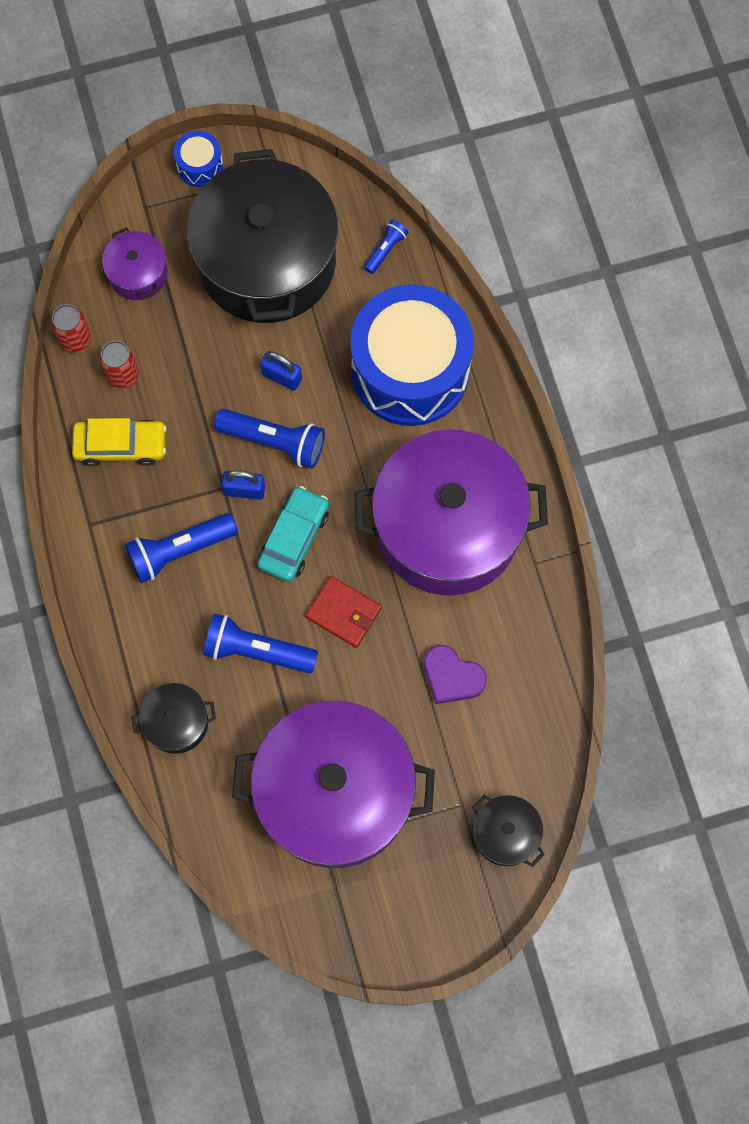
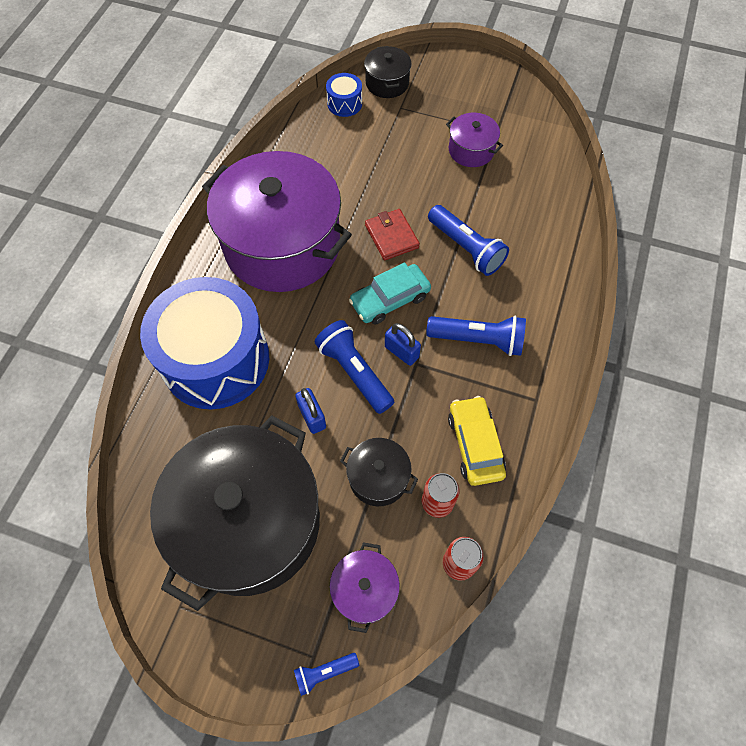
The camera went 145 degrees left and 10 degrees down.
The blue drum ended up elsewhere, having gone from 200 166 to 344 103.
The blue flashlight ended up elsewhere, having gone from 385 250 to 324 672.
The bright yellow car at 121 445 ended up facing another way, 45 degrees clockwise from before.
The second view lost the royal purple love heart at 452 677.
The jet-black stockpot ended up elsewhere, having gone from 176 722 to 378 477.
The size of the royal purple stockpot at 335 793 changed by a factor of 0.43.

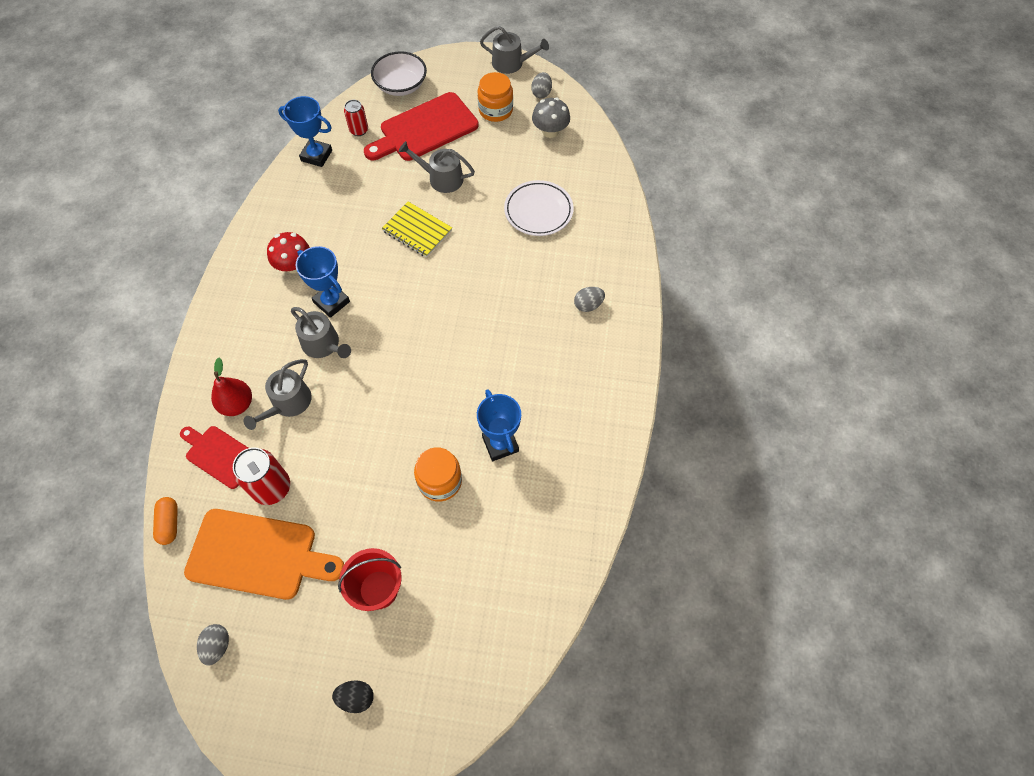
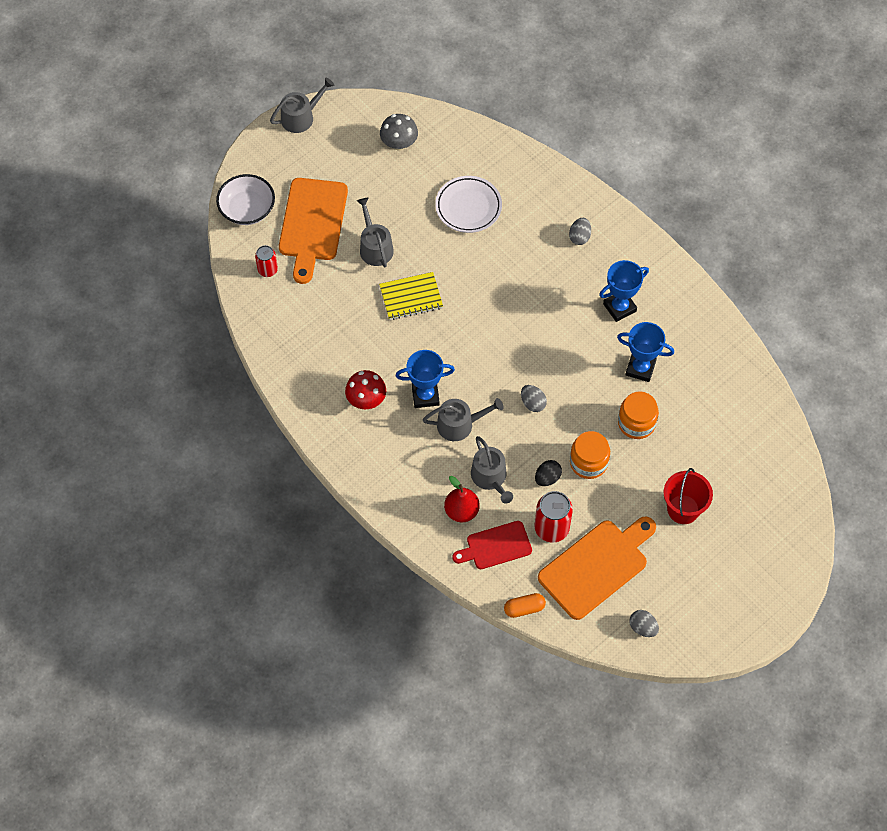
The camera went 50 degrees left and 0 degrees up.
The bright orange jar ended up elsewhere, having gone from 495 110 to 588 462.
The ash-grey egg ended up elsewhere, having gone from 541 93 to 533 403.
What was the scarlet bread board at 425 129 turned into the bright orange bread board at 312 224.
The blue award cup ended up elsewhere, having gone from 316 156 to 619 307.
The ash-grey watering can at 441 178 ended up facing another way, 105 degrees clockwise from before.
The bright orange capsule at 169 523 ended up facing another way, 45 degrees counterclockwise from before.
The jet-black egg ended up elsewhere, having gone from 356 697 to 547 478.

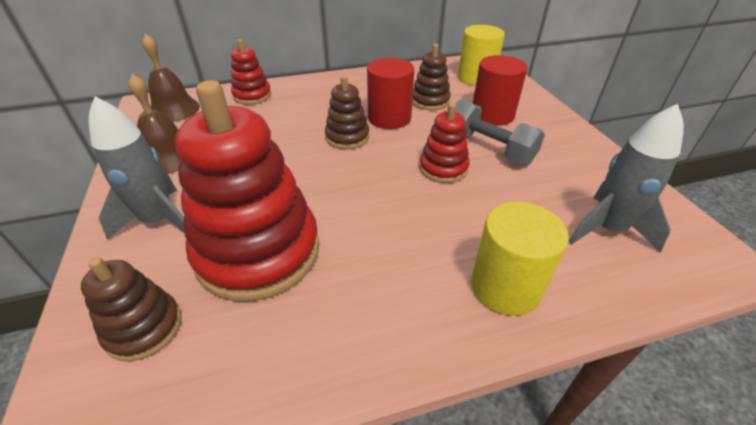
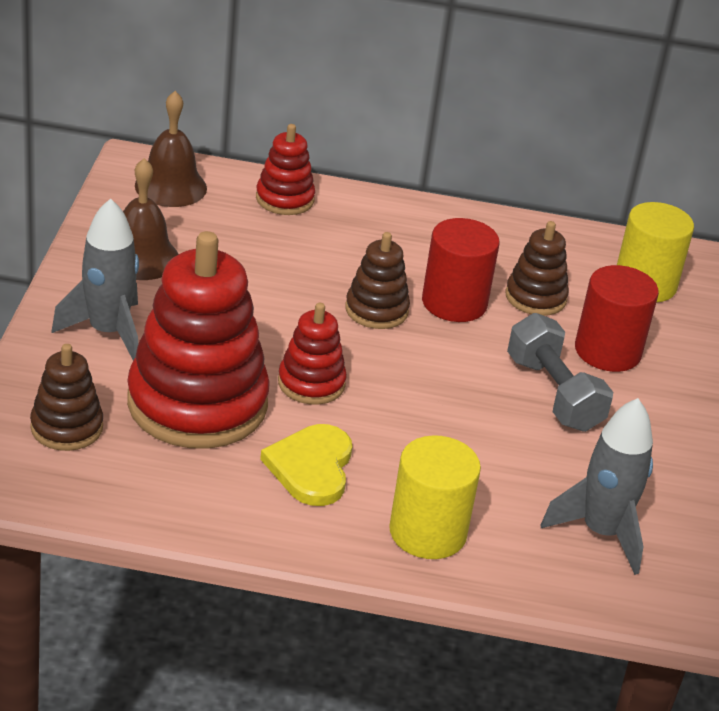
The camera went 20 degrees right and 5 degrees down.
The scarlet stacking rings ended up elsewhere, having gone from 443 168 to 311 383.
The second view gained the bright yellow love heart at 311 467.

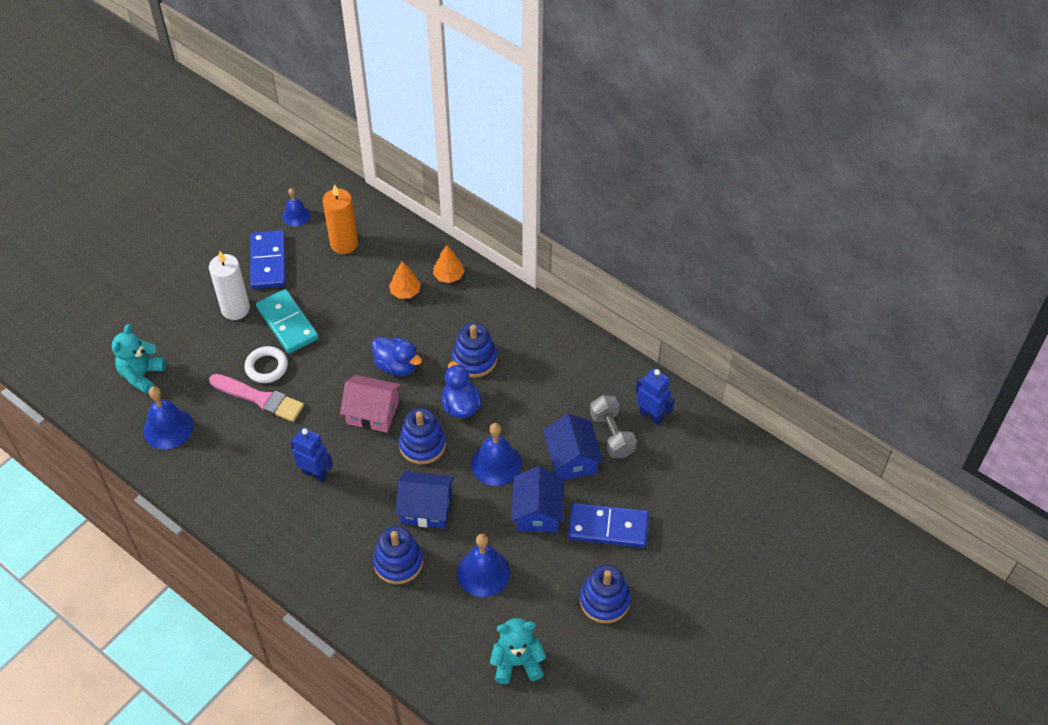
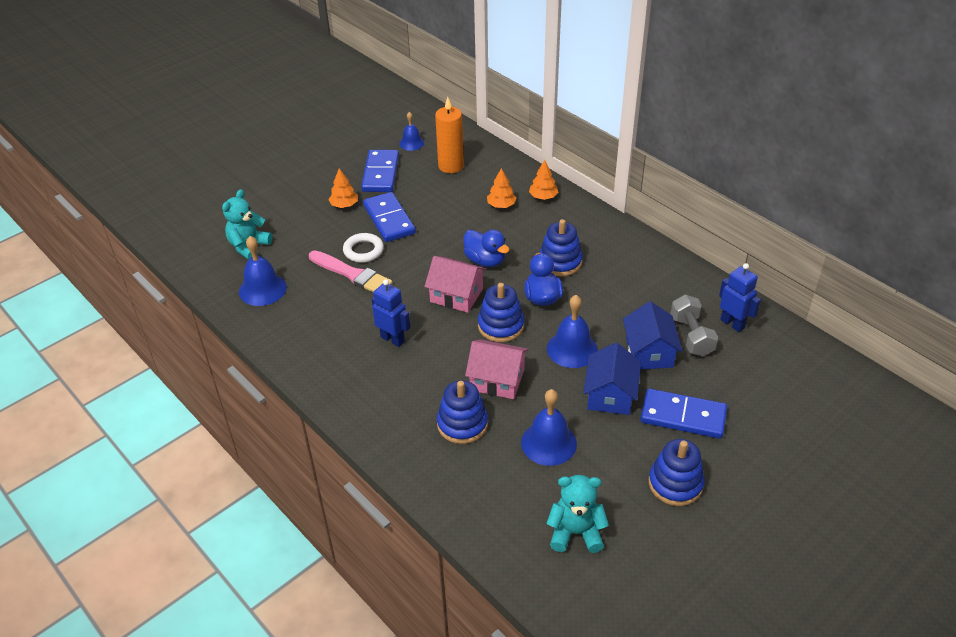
The camera went 10 degrees right and 10 degrees down.
Where the snow-white pillar candle stood at 235 309, the bright orange fir tree came to stand at 344 205.
What was the turquoise domino at 287 323 turned into the blue domino at 389 219.
What was the blue cottage at 426 508 turned into the rose-pink cottage at 497 380.

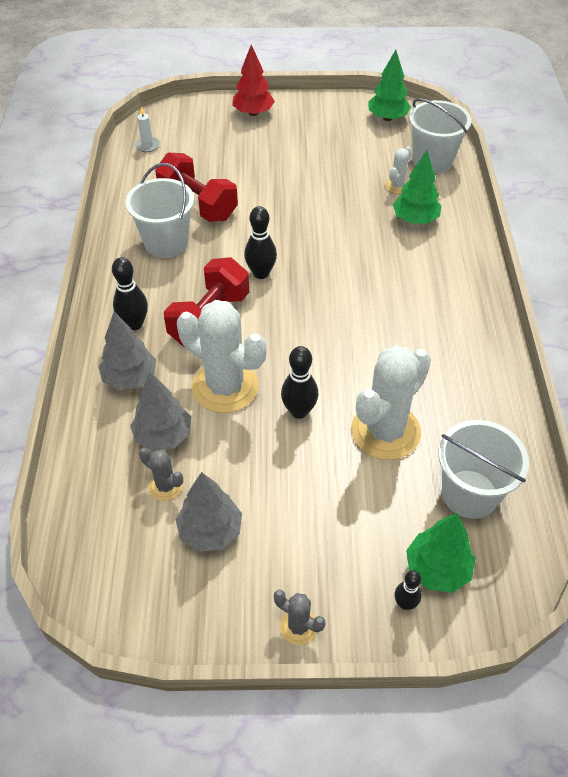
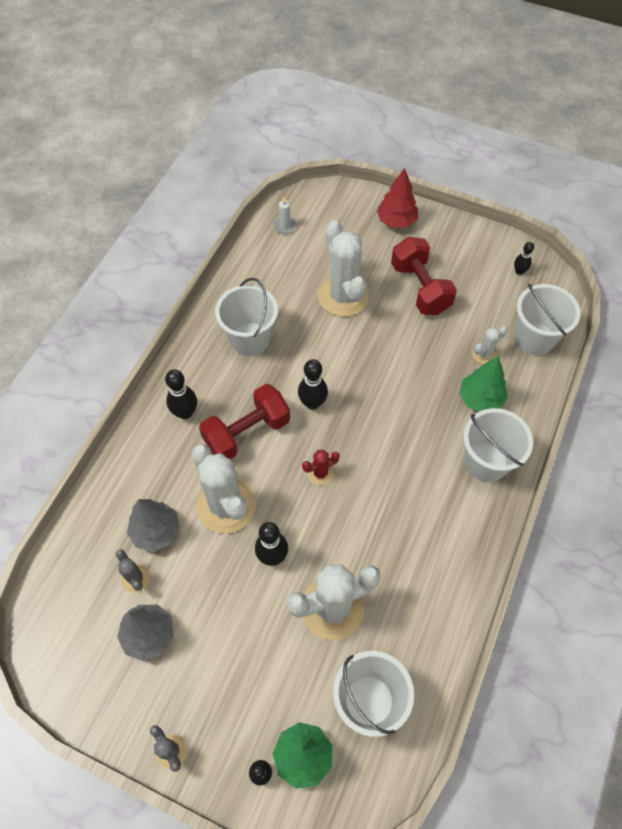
The camera went 25 degrees right and 10 degrees up.
Where the emerald fir tree stood at 387 118, the jet-black skittle came to stand at 519 271.
The scarlet dumbbell ended up elsewhere, having gone from 198 204 to 420 288.
The second view lost the ash-grey fir tree at 130 378.
The second view gained the snow-white prickly plant at 343 296.
The second view gained the snow-white pail at 486 462.
The second view gained the scarlet prickly plant at 320 473.

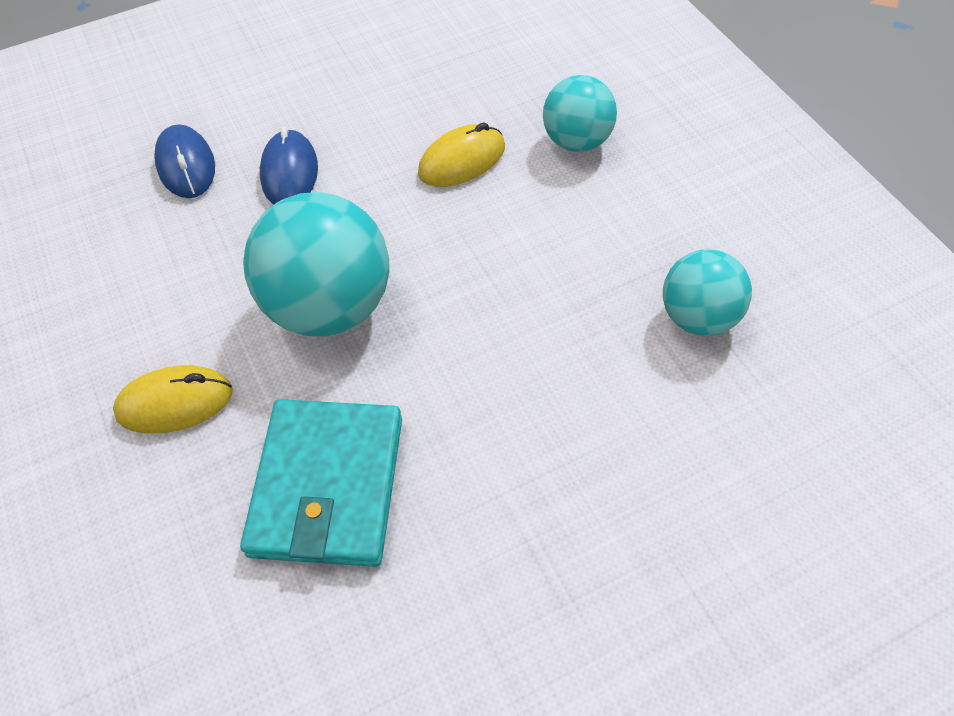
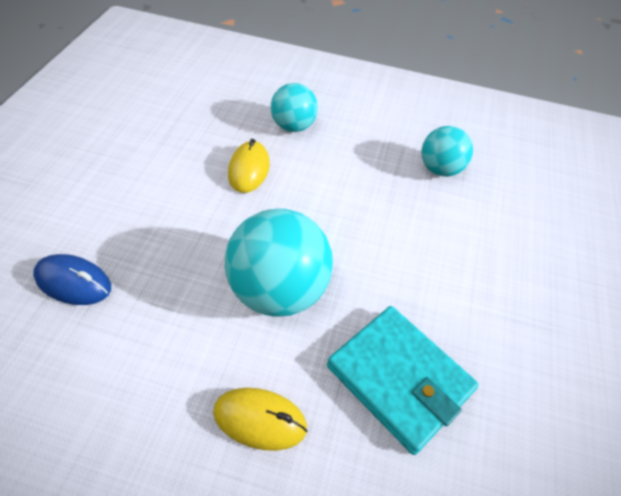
The camera went 55 degrees left and 5 degrees down.
The second view lost the blue PC mouse at 290 173.
The bright yellow PC mouse at 175 403 ended up facing another way, 75 degrees clockwise from before.

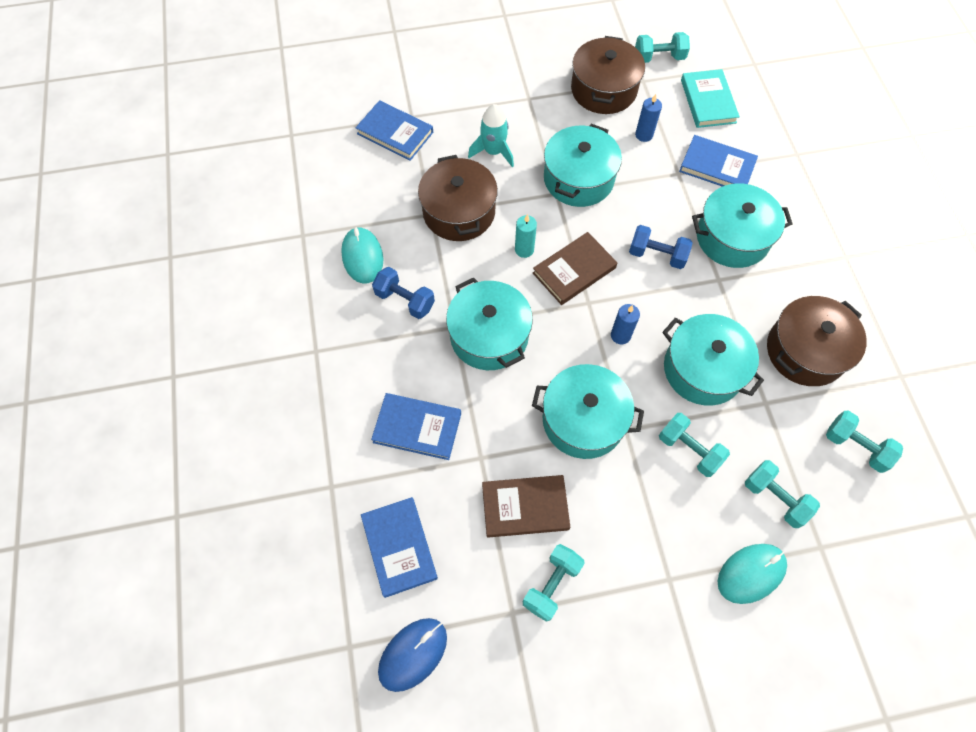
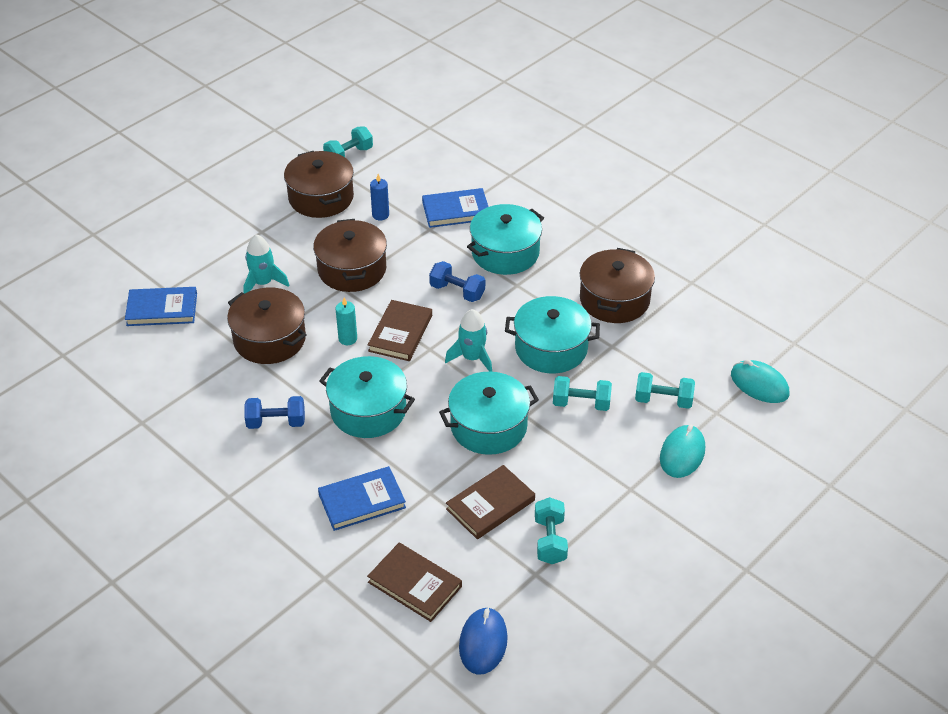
The camera went 35 degrees left and 20 degrees down.
The second view lost the turquoise book at 708 101.
What was the turquoise stockpot at 578 179 turned into the brown stockpot at 352 269.
The blue dumbbell at 657 255 ended up facing another way, 45 degrees clockwise from before.
The turquoise PC mouse ended up elsewhere, having gone from 362 257 to 759 384.
Where the blue pillar candle stood at 620 335, the turquoise toy rocket came to stand at 472 358.
The second view lost the turquoise dumbbell at 855 446.
What was the blue book at 399 547 turned into the brown book at 415 584.

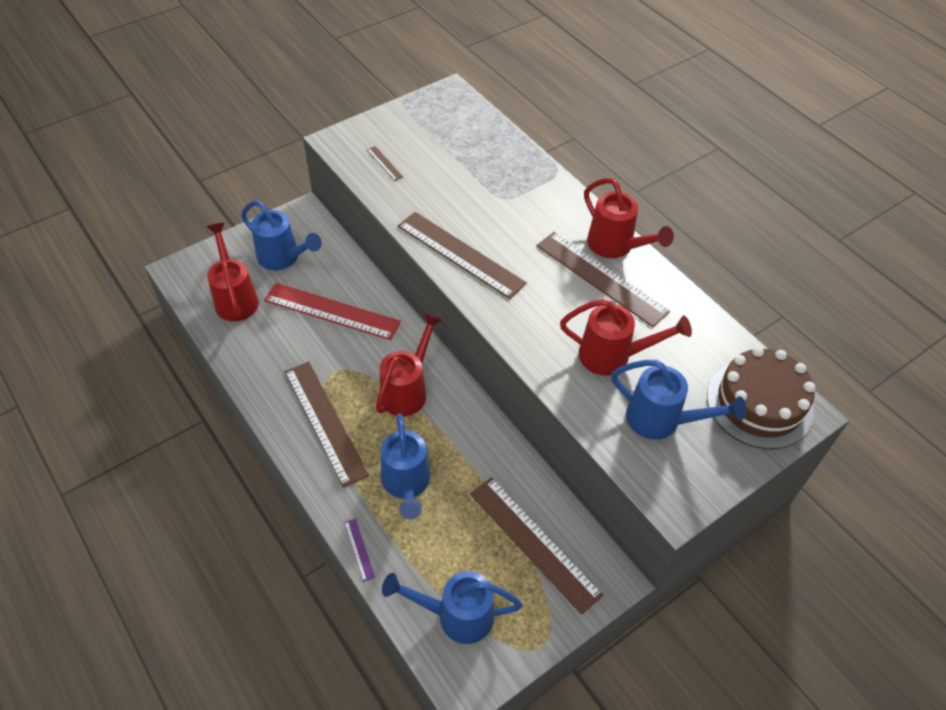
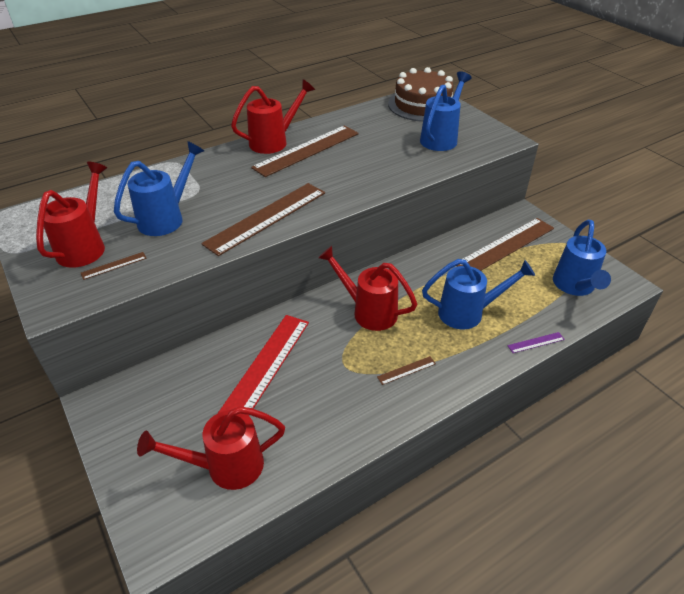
The camera went 85 degrees left and 10 degrees down.
The blue watering can ended up elsewhere, having gone from 283 258 to 166 218.
The scarlet watering can ended up elsewhere, having gone from 612 356 to 85 246.
The size of the brown ruler at 325 421 changed by a factor of 0.40.

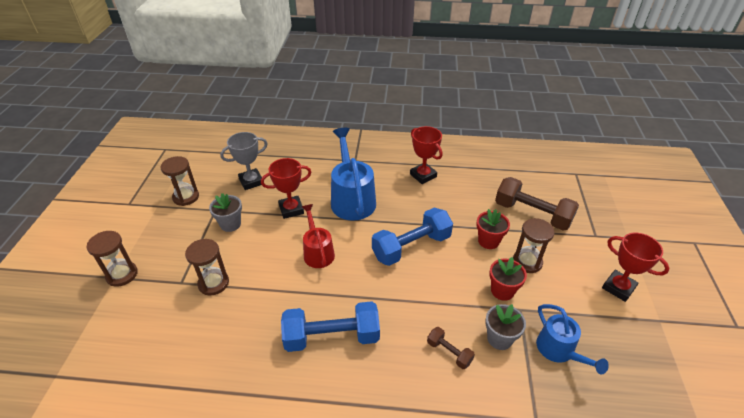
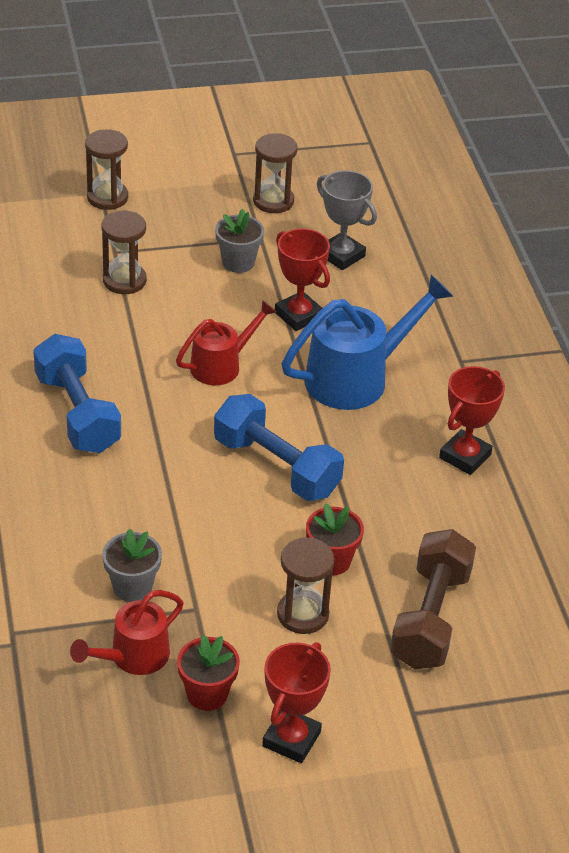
The camera went 70 degrees right and 0 degrees up.
The scarlet plant pot ended up elsewhere, having gone from 502 291 to 207 694.
What was the blue watering can at 559 351 turned into the scarlet watering can at 132 657.
The second view lost the brown dumbbell at 449 352.

